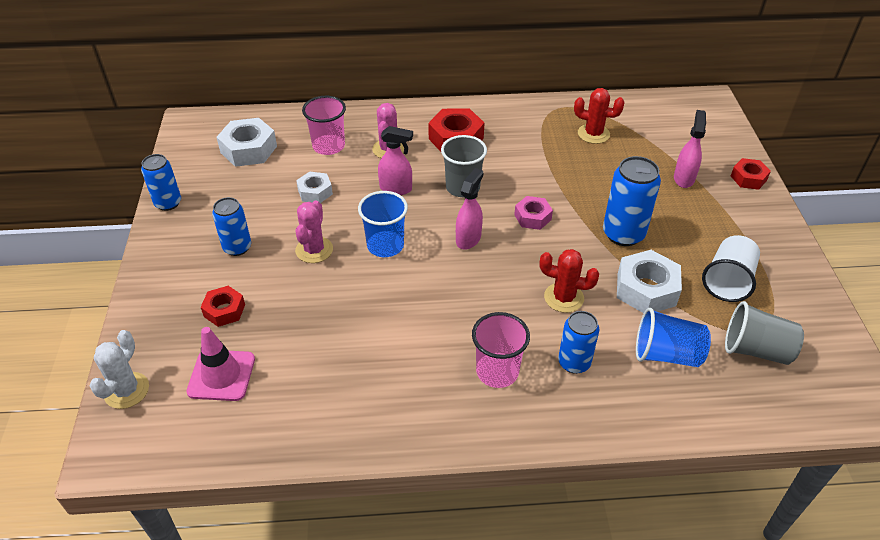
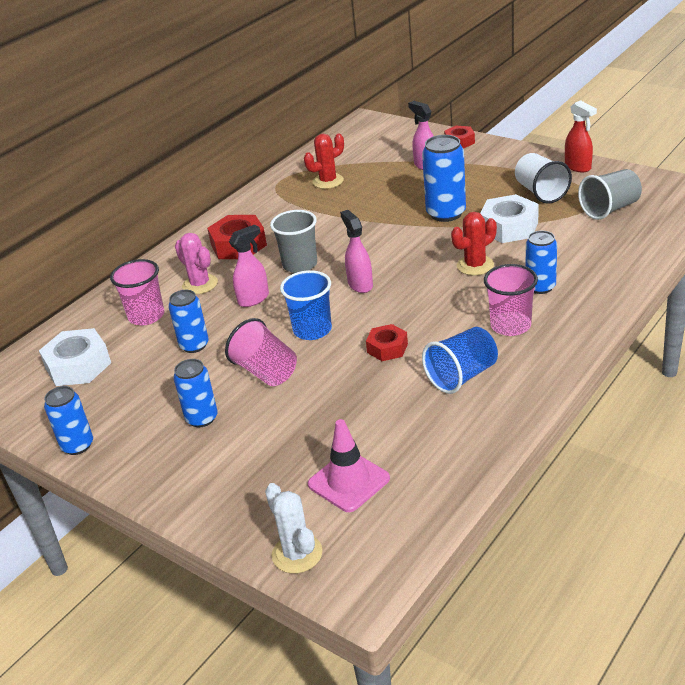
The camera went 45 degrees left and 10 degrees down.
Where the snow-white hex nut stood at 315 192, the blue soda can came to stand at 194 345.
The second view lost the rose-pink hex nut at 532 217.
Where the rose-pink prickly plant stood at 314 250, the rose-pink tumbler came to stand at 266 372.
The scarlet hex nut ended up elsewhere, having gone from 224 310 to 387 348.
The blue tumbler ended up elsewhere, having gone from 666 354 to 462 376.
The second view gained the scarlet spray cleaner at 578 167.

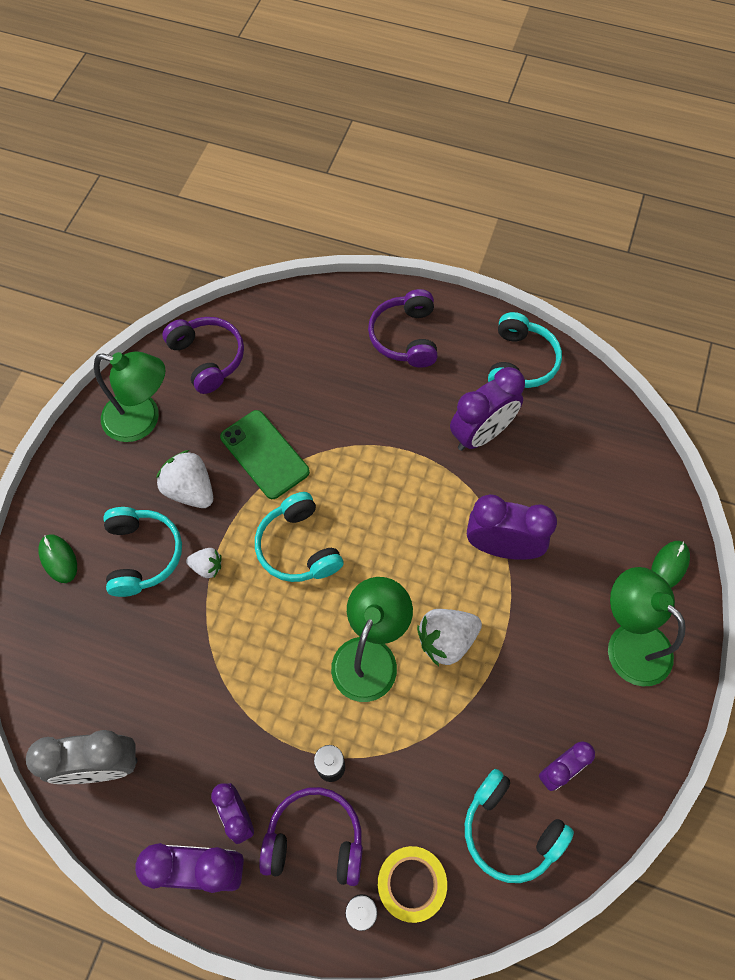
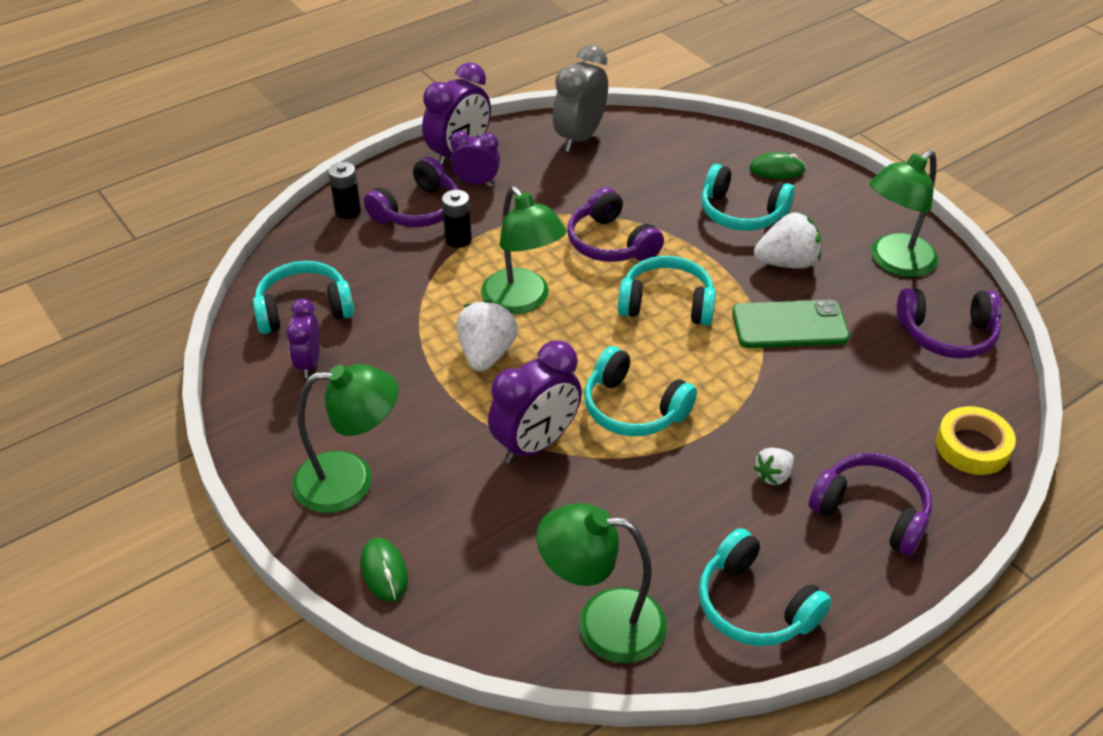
The camera went 125 degrees right and 20 degrees down.
The second view lost the royal purple alarm clock at 481 434.
The snow-white strawberry ended up elsewhere, having gone from 207 567 to 773 475.
The bright yellow tape ended up elsewhere, having gone from 411 883 to 972 446.
The second view gained the royal purple headphones at 611 243.
The second view gained the turquoise headphones at 633 408.
The second view gained the emerald lamp at 602 623.

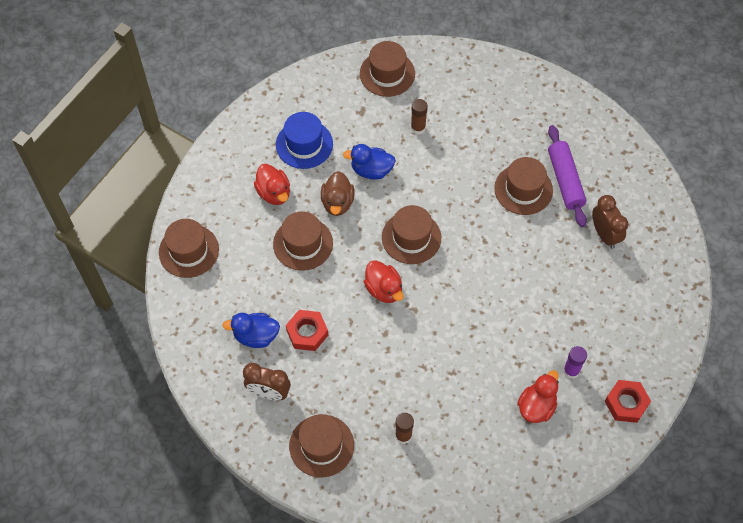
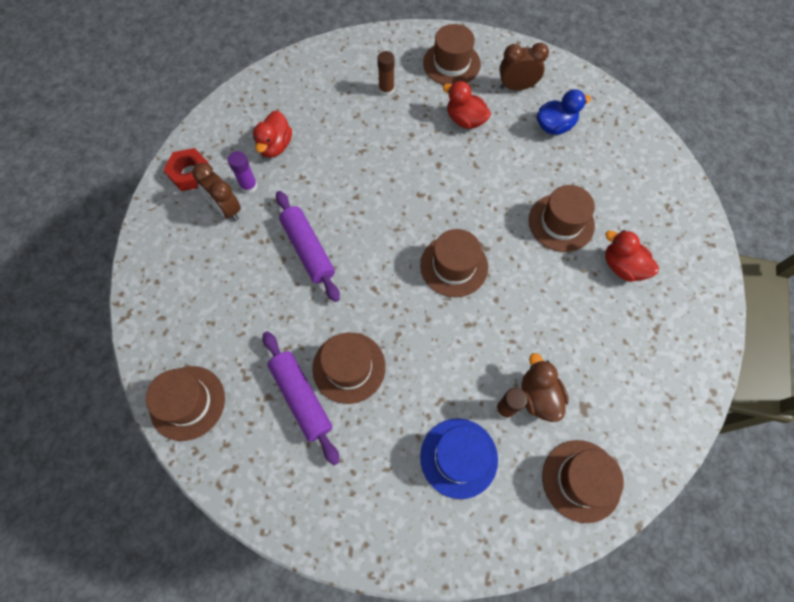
The camera went 160 degrees right and 5 degrees up.
The blue tall hat ended up elsewhere, having gone from 304 144 to 458 457.
The second view lost the blue duck at 371 170.
The brown duck ended up elsewhere, having gone from 337 203 to 538 396.
The brown alarm clock ended up elsewhere, having gone from 604 235 to 226 209.
The brown tall hat ended up elsewhere, having gone from 189 251 to 187 402.
The scarlet duck ended up elsewhere, having gone from 384 289 to 465 120.
The second view lost the scarlet hex nut at 307 333.
The second view gained the royal purple rolling pin at 308 250.

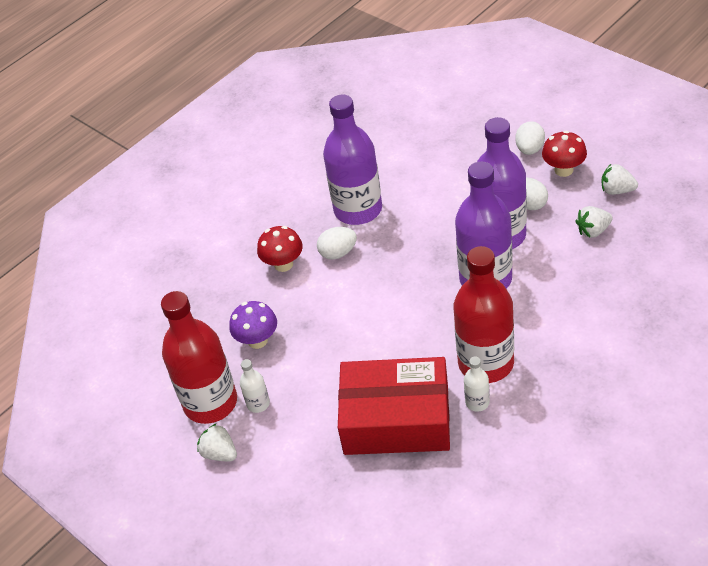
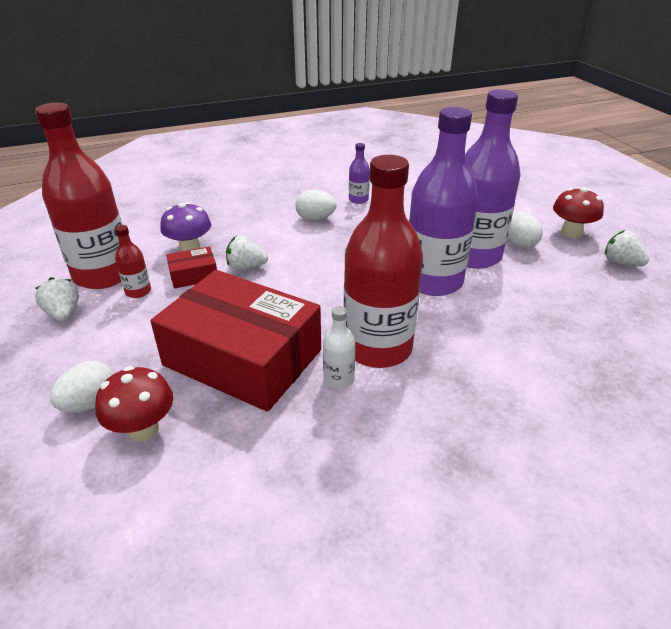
The camera went 20 degrees right and 10 degrees down.
The size of the royal purple flask at 358 210 changed by a factor of 0.42.
The snow-white egg ended up elsewhere, having gone from 530 149 to 90 404.
The snow-white strawberry ended up elsewhere, having gone from 593 231 to 246 267.
The scarlet toadstool ended up elsewhere, having gone from 283 264 to 143 429.
What was the snow-white flask at 258 404 turned into the scarlet flask at 138 291.
The second view gained the scarlet box at 193 275.

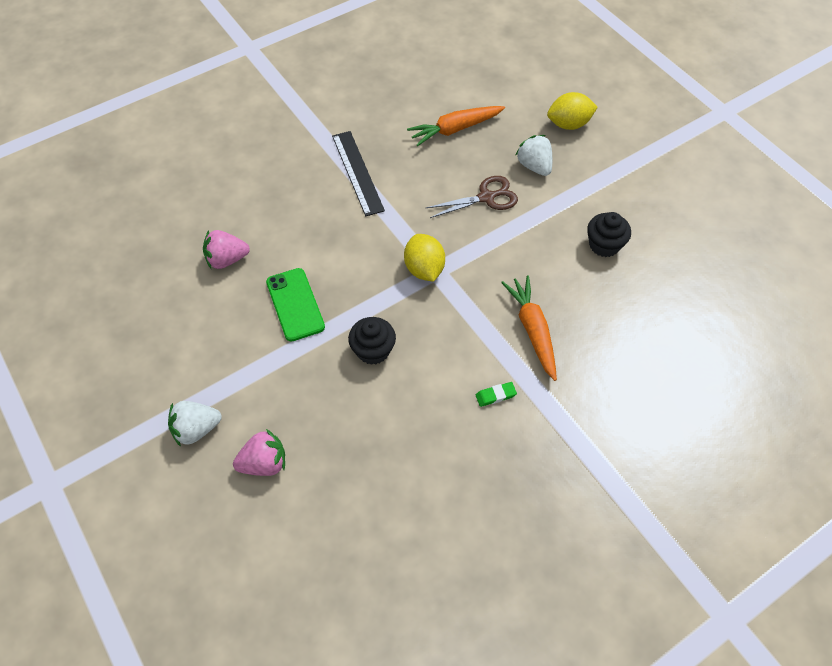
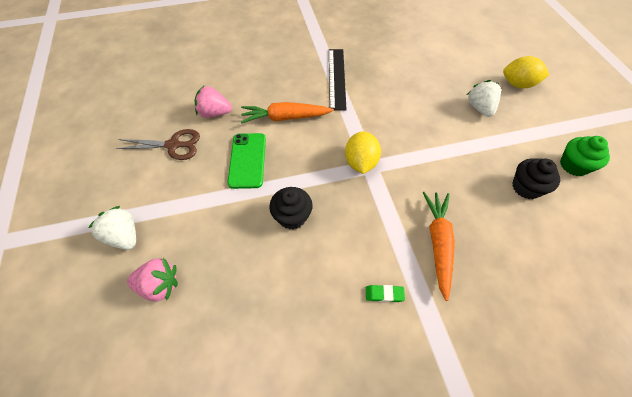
The camera went 20 degrees right and 0 degrees up.
The bright orange root vegetable ended up elsewhere, having gone from 455 129 to 285 118.
The brown scissors ended up elsewhere, having gone from 486 197 to 173 145.
The snow-white strawberry at 196 429 ended up facing another way, 45 degrees clockwise from before.
The second view gained the emerald muffin at 573 165.

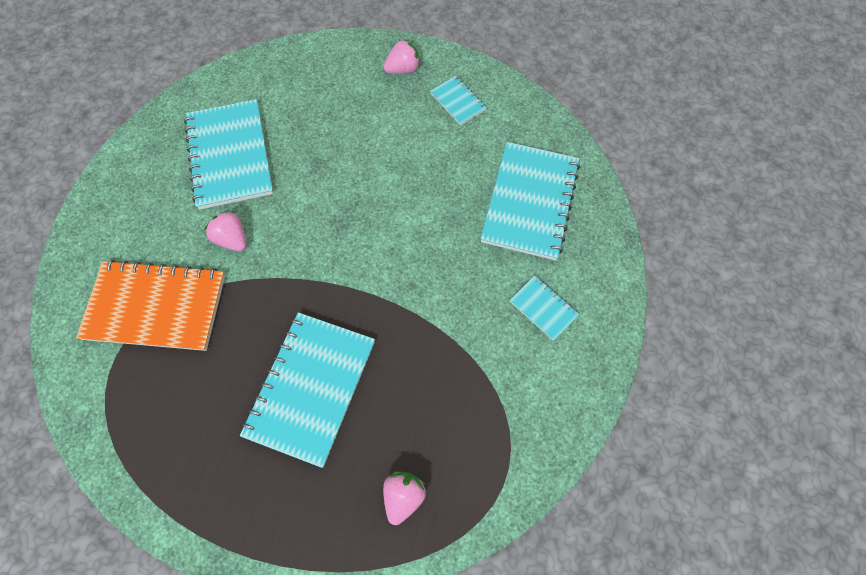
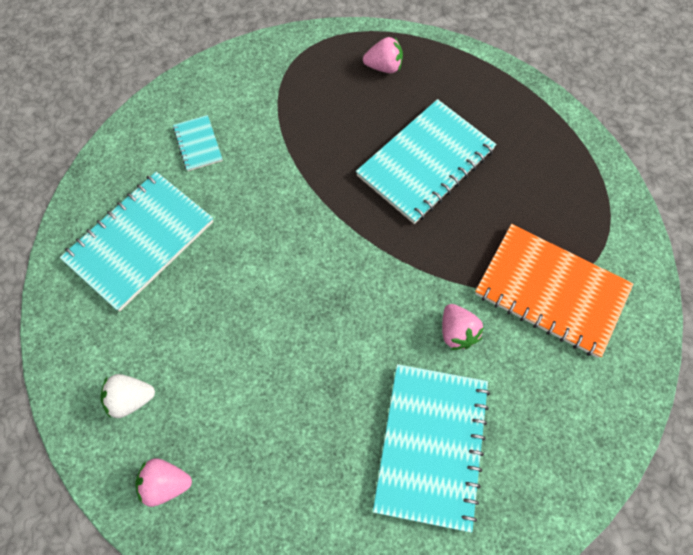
The camera went 155 degrees left and 0 degrees up.
Where the turquoise notebook stood at 458 101, the snow-white strawberry came to stand at 131 398.
The rose-pink strawberry at 403 496 ended up facing another way, 135 degrees counterclockwise from before.

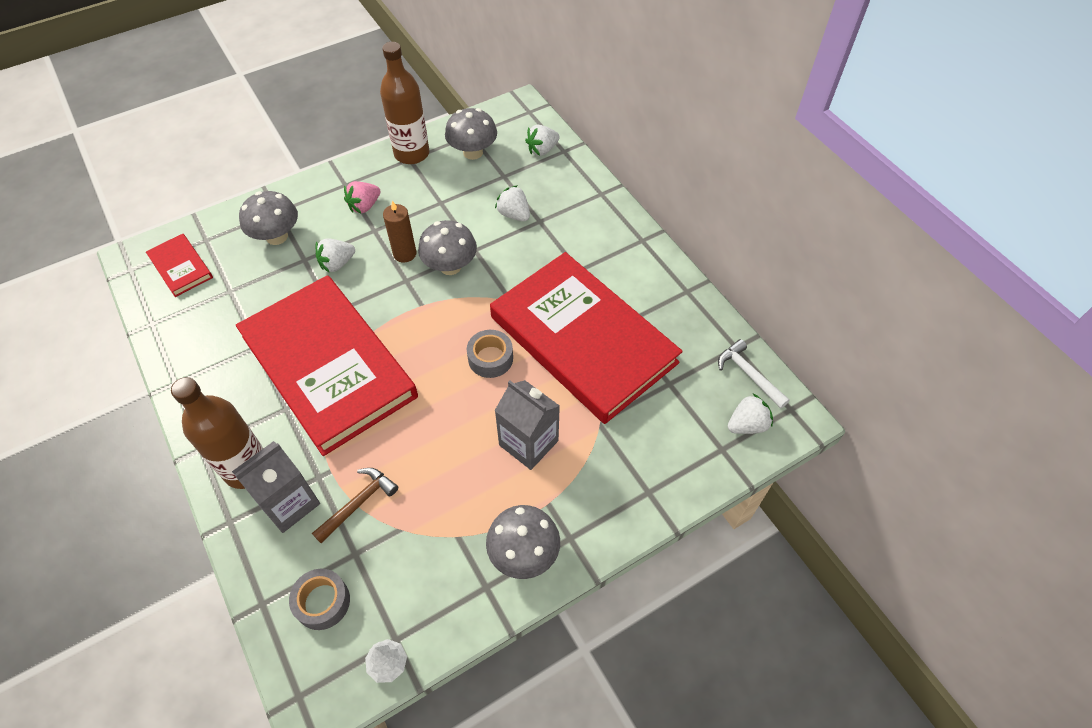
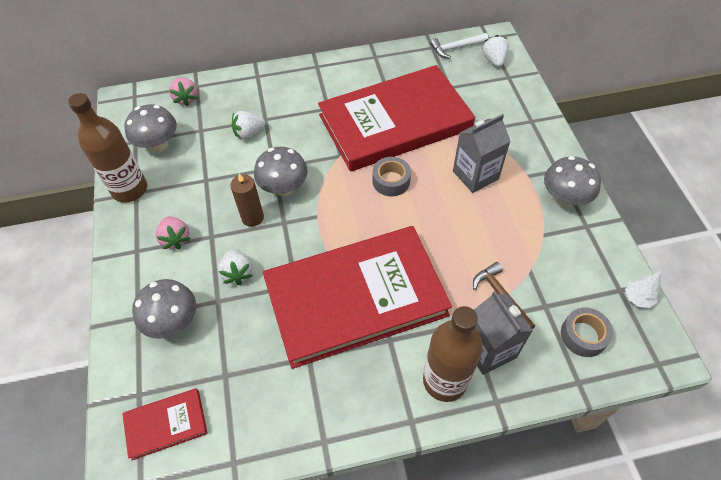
The camera went 70 degrees left and 0 degrees up.
What was the snow-white strawberry at 542 150 turned into the rose-pink strawberry at 186 98.

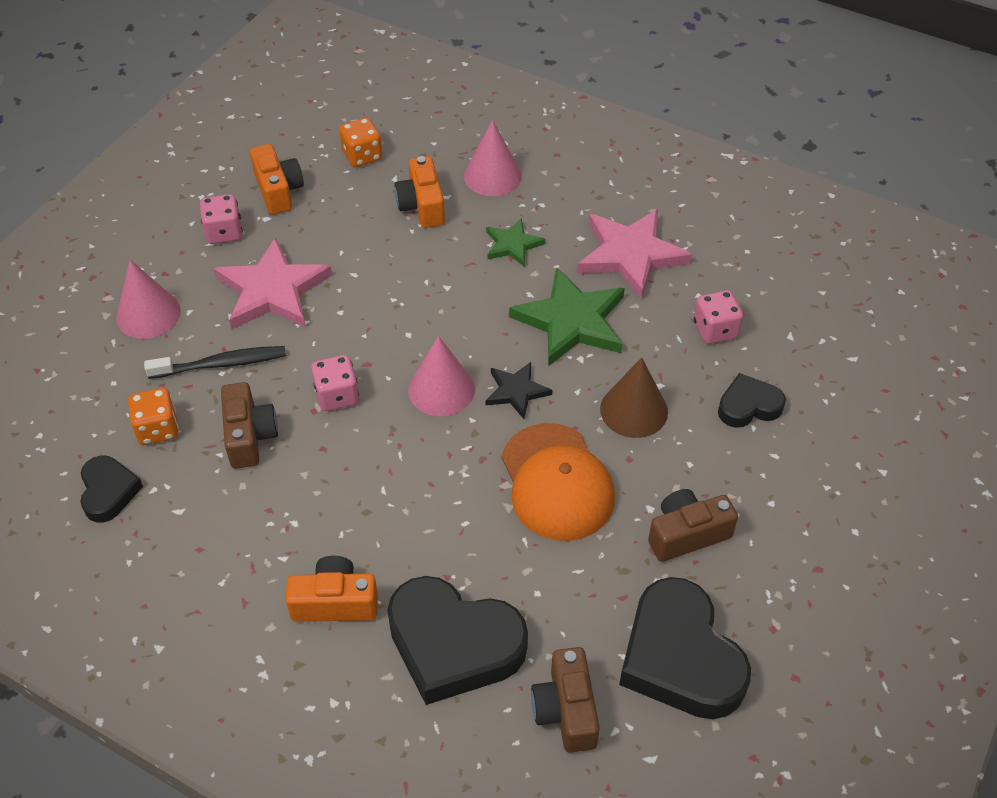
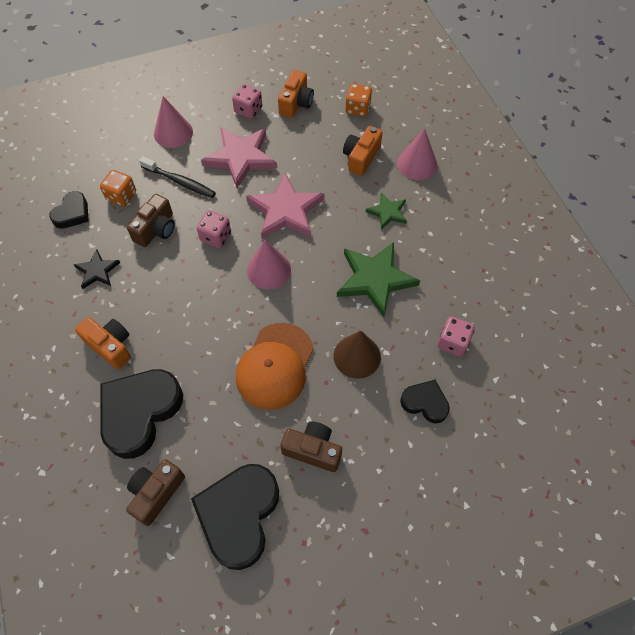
The camera went 40 degrees right and 10 degrees up.
The rose-pink star ended up elsewhere, having gone from 630 255 to 285 210.
The jet-black star ended up elsewhere, having gone from 516 391 to 97 271.
The jet-black love heart at 453 644 ended up facing another way, 60 degrees clockwise from before.

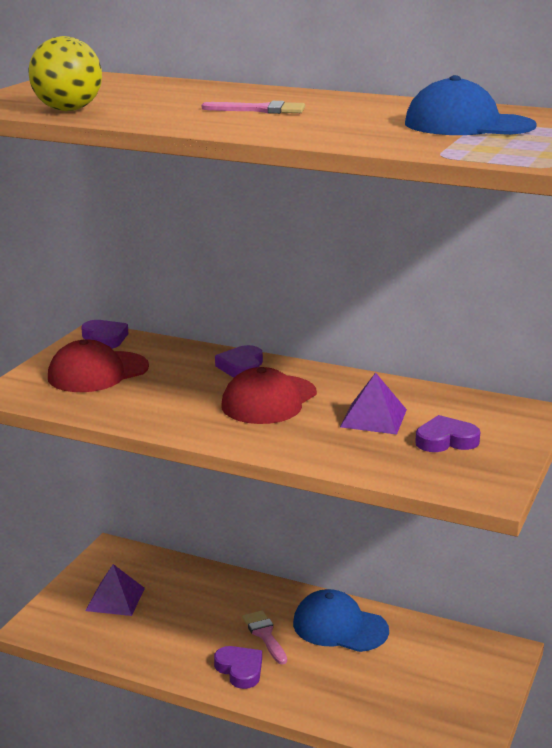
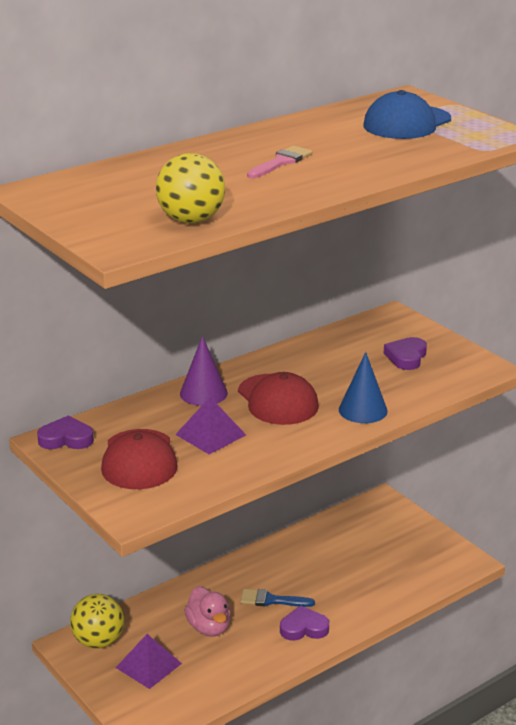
The camera went 60 degrees left and 5 degrees up.
Where the royal purple love heart stood at 242 367, the royal purple solid cone came to stand at 203 393.
The royal purple solid pyramid ended up elsewhere, having gone from 373 418 to 210 434.
The second view lost the blue cap at 340 627.
What was the rose-pink paintbrush at 265 635 turned into the blue paintbrush at 271 600.
The second view gained the blue solid cone at 363 410.
The second view gained the rose-pink duck at 209 627.
The second view gained the bright yellow play ball at 98 641.

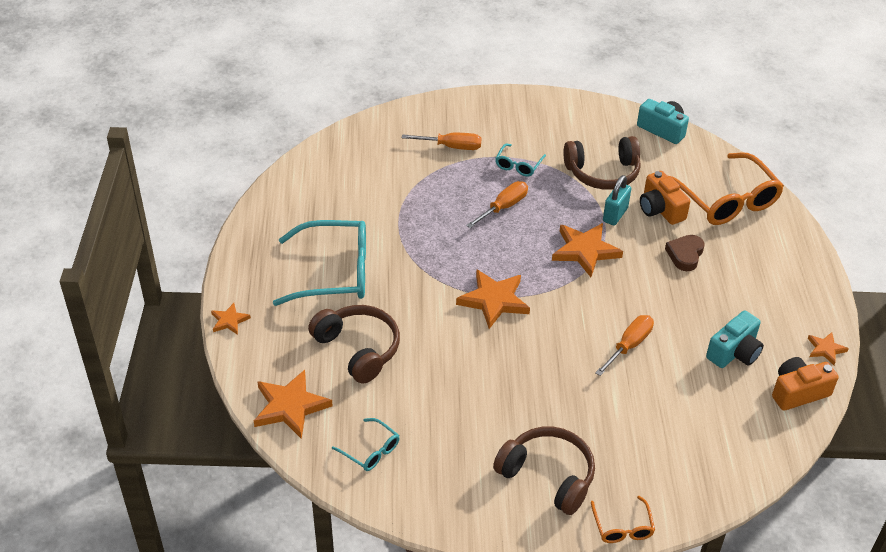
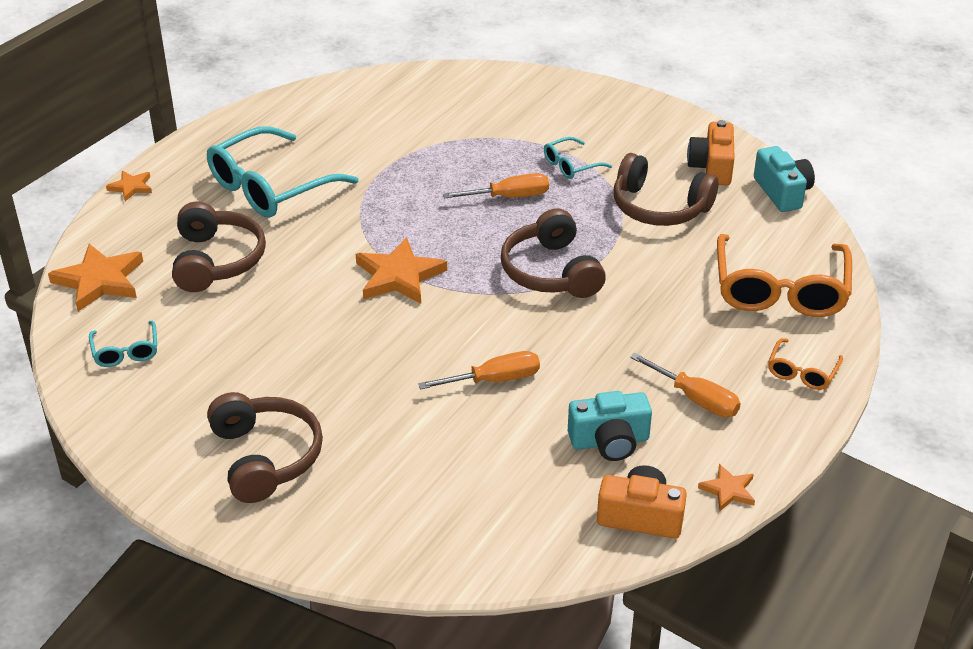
The camera went 35 degrees right and 5 degrees down.
The bright orange flat screwdriver ended up elsewhere, having gone from 451 147 to 695 399.
The bright orange camera ended up elsewhere, having gone from 660 209 to 712 167.
The second view lost the turquoise padlock at 615 215.
The turquoise eyeglasses at 334 273 ended up facing another way, 105 degrees clockwise from before.
Where the bright orange star stood at 585 251, the brown headphones came to stand at 551 272.
The second view lost the brown love heart at 685 255.
The bright orange eyeglasses ended up elsewhere, having gone from 622 527 to 802 372.

